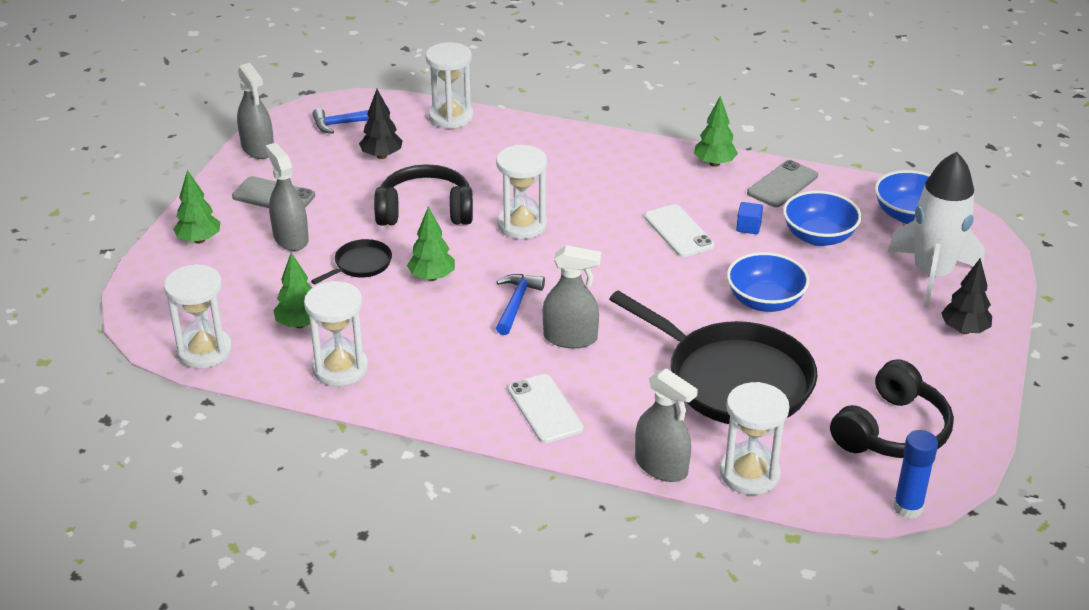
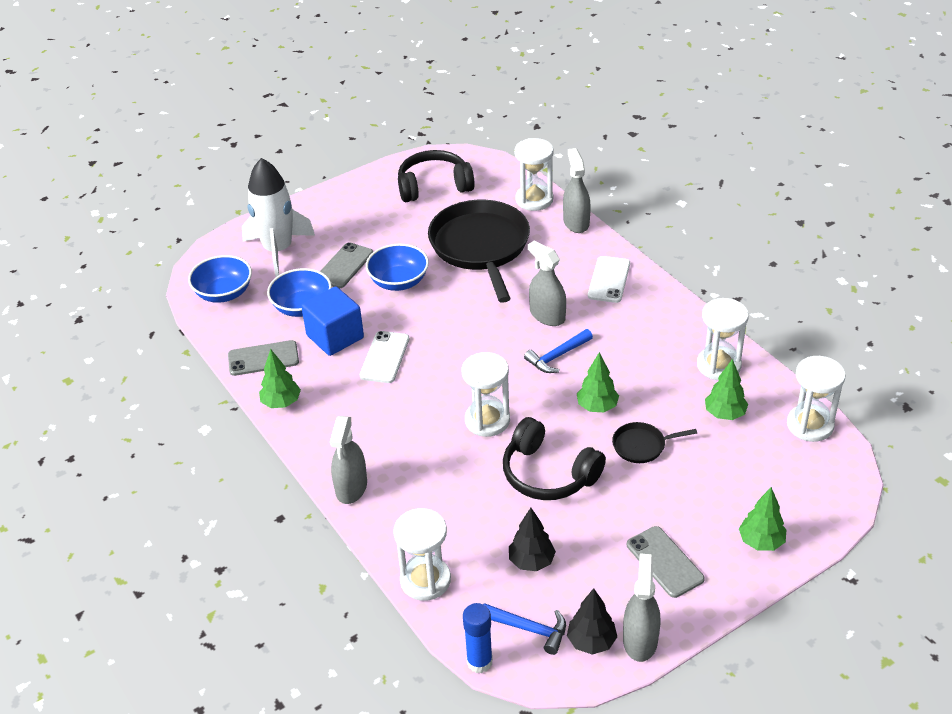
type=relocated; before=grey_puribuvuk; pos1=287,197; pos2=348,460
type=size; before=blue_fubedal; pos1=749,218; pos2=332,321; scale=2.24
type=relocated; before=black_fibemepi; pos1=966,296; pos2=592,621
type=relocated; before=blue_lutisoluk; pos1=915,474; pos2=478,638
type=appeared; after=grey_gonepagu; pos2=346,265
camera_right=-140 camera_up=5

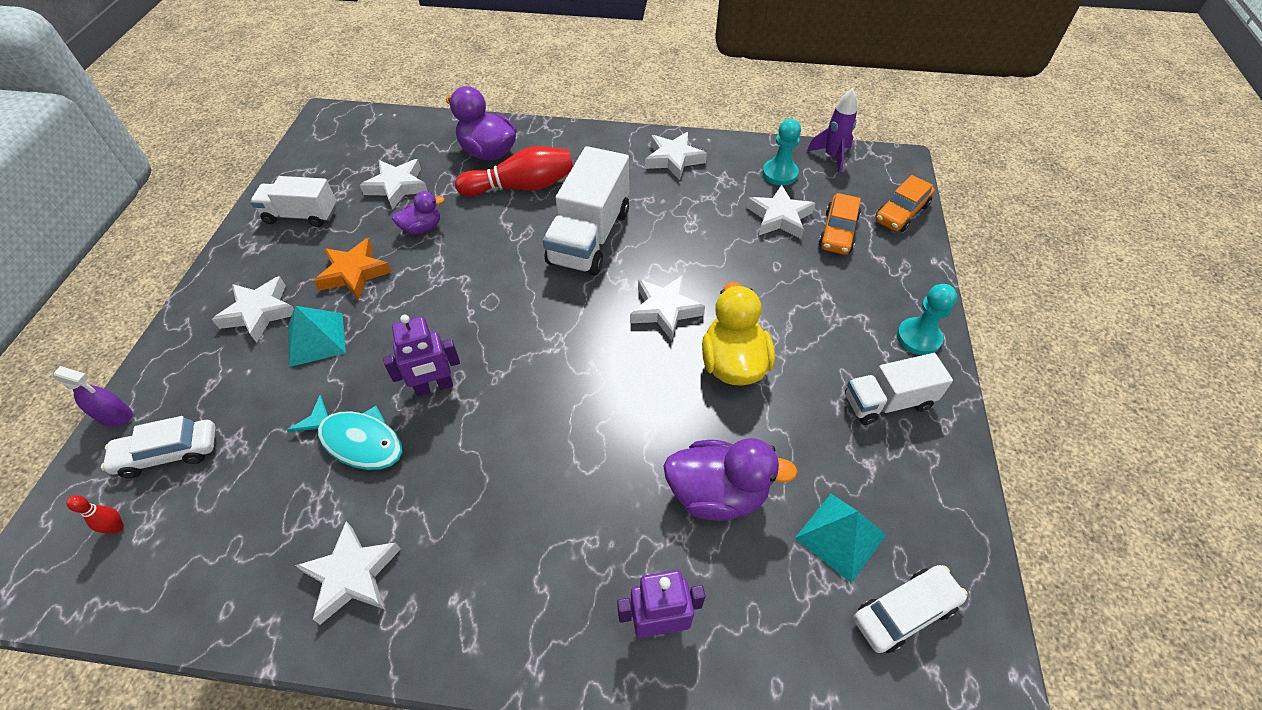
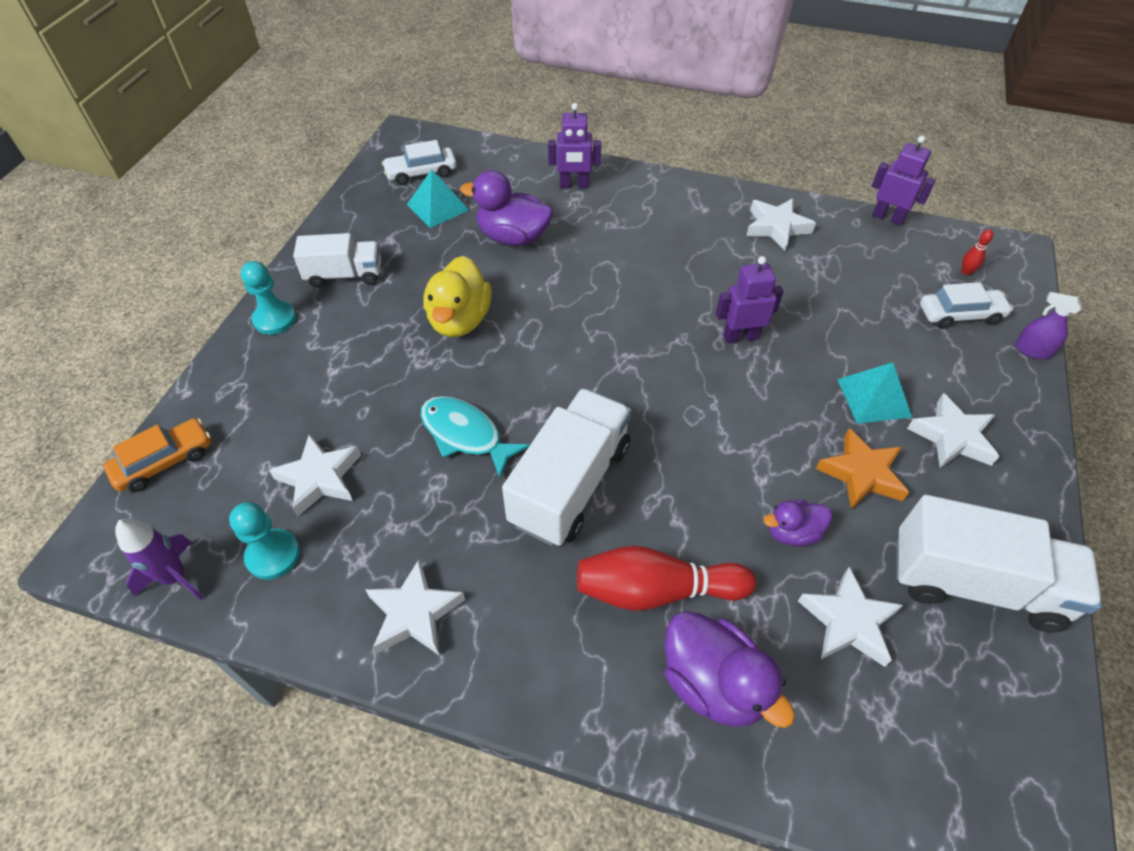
type=size; before=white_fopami; pos1=293,201; pos2=999,563; scale=1.61
type=missing; before=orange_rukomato; pos1=840,224
type=missing; before=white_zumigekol; pos1=667,308
type=relocated; before=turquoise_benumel; pos1=345,432; pos2=475,437
type=appeared; after=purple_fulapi; pos2=904,181
camera_right=-170 camera_up=0

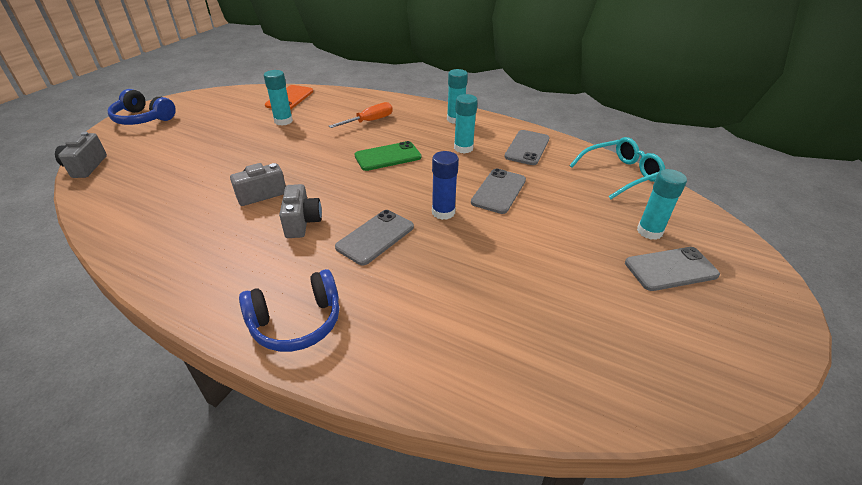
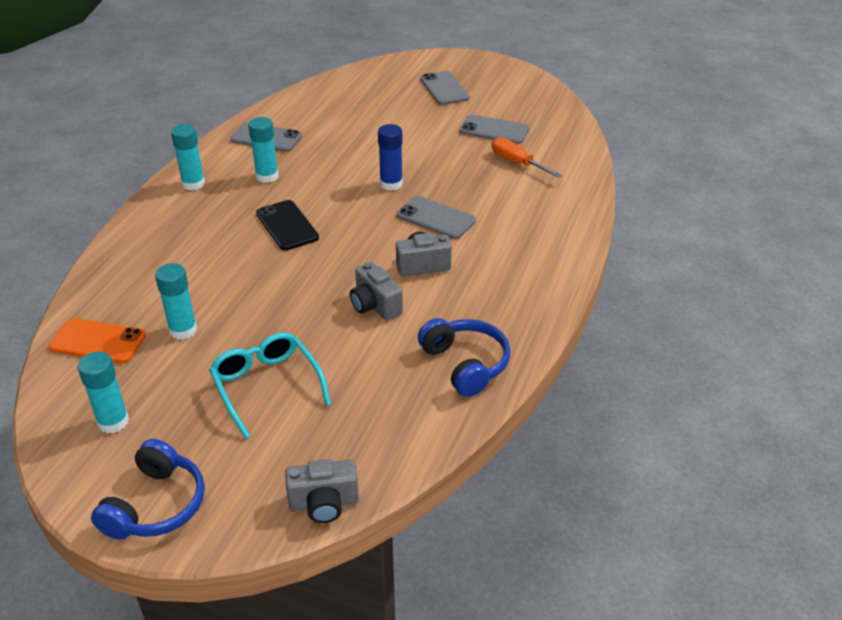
type=relocated; before=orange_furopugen; pos1=361,115; pos2=527,157
type=relocated; before=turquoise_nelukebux; pos1=617,168; pos2=270,385
type=colour; before=green_gonepagu; after=black_gonepagu; pos1=388,156; pos2=287,225
type=relocated; before=grey_gonepagu; pos1=498,191; pos2=494,129
type=relocated; before=turquoise_lutisoluk; pos1=662,204; pos2=103,393
type=relocated; before=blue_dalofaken; pos1=289,310; pos2=464,357
camera_right=-95 camera_up=0

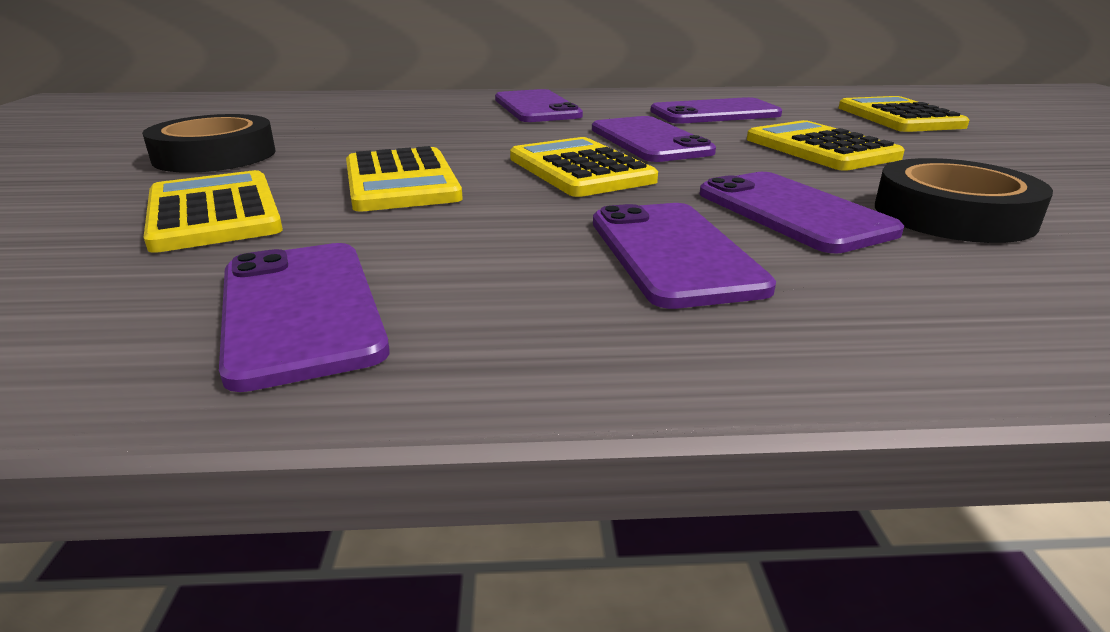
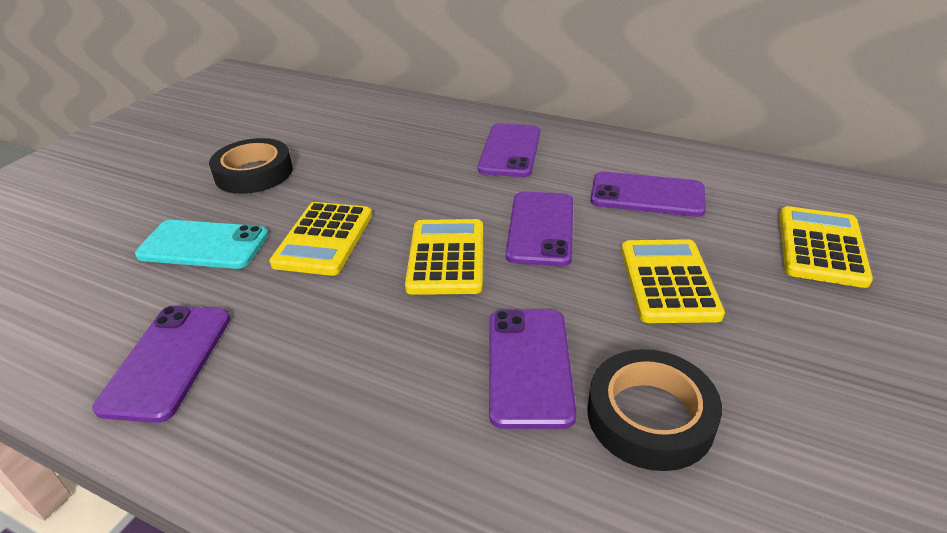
type=exchanged; before=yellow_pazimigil; after=turquoise_gonepagu; pos1=213,211; pos2=201,244
type=missing; before=purple_gonepagu; pos1=684,256
camera_right=30 camera_up=10

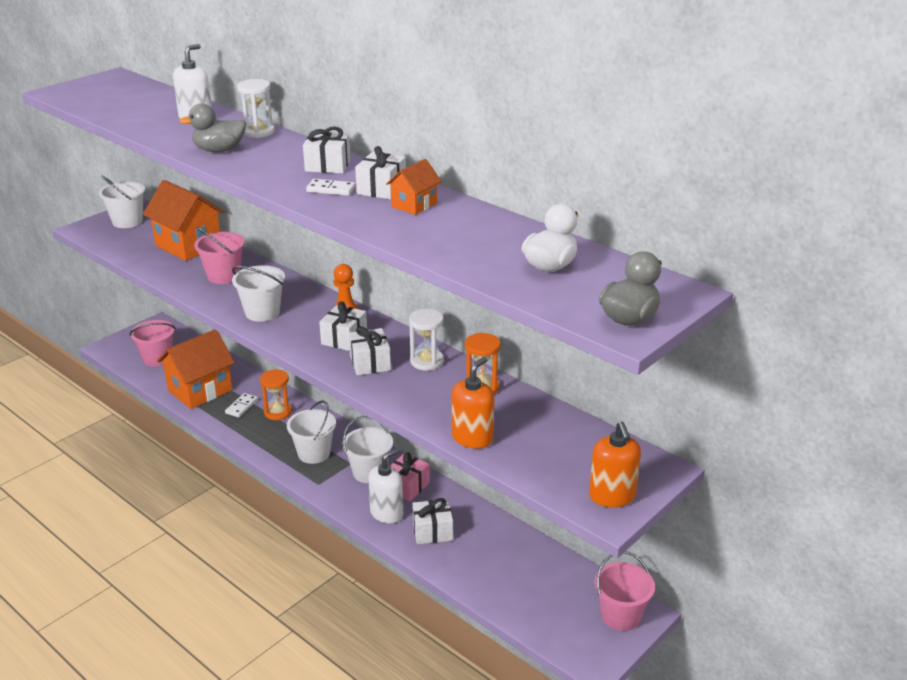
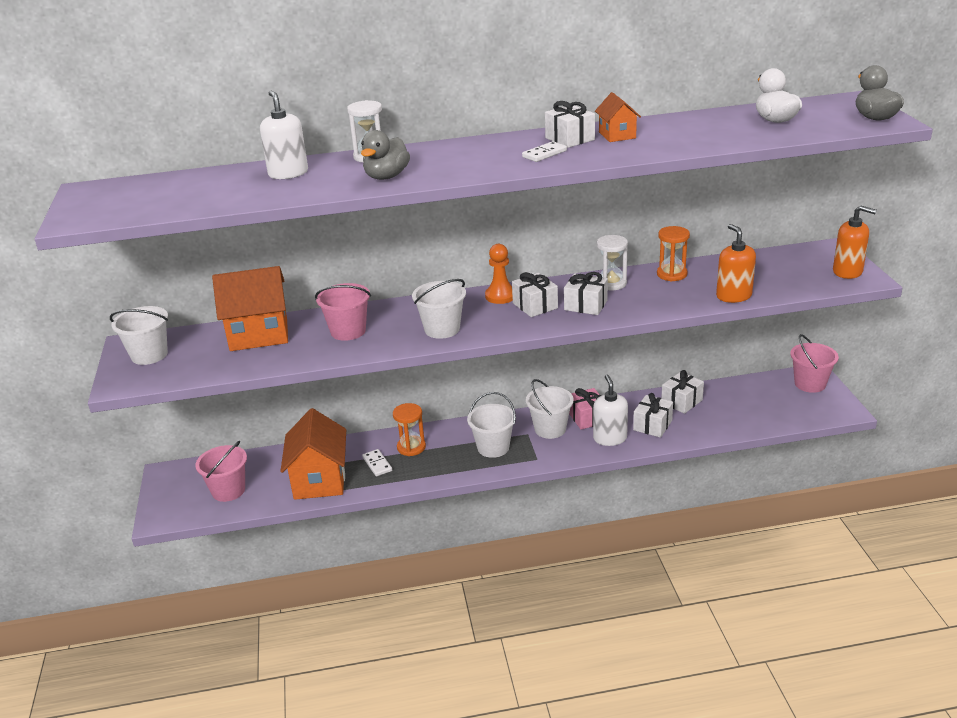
type=relocated; before=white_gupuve; pos1=326,149; pos2=682,392
camera_right=-50 camera_up=0

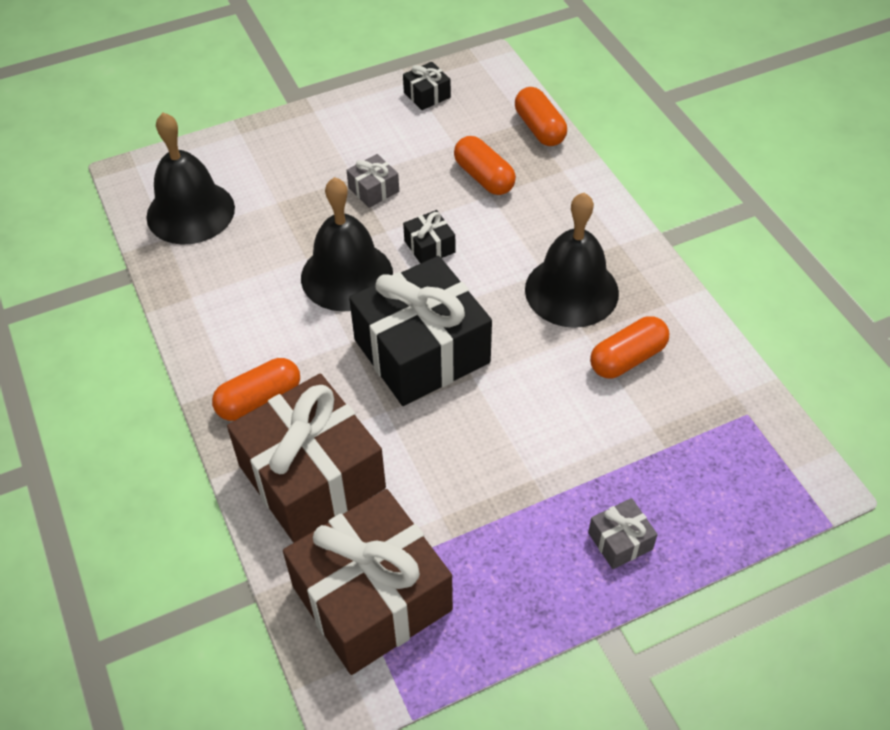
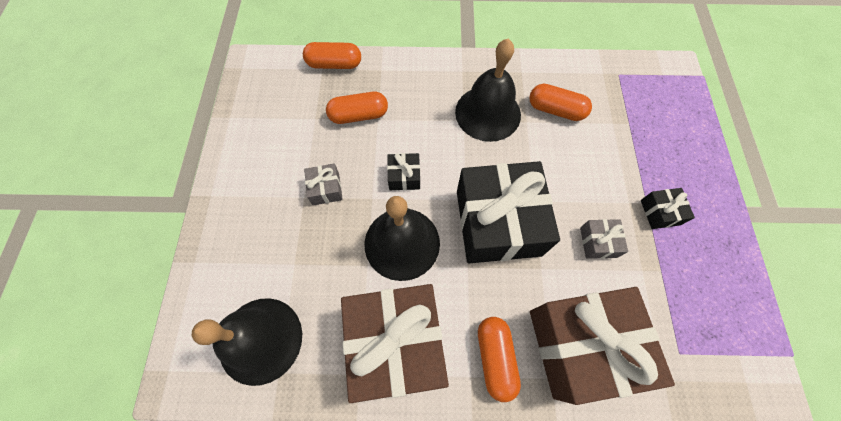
type=relocated; before=black_gupuve; pos1=427,86; pos2=668,208
type=spun; before=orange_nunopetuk; pos1=629,347; pos2=560,102; turn=-60
type=relocated; before=brown_gupuve; pos1=368,582; pos2=395,343
type=relocated; before=grey_gupuve; pos1=623,533; pos2=604,239
camera_right=-65 camera_up=15

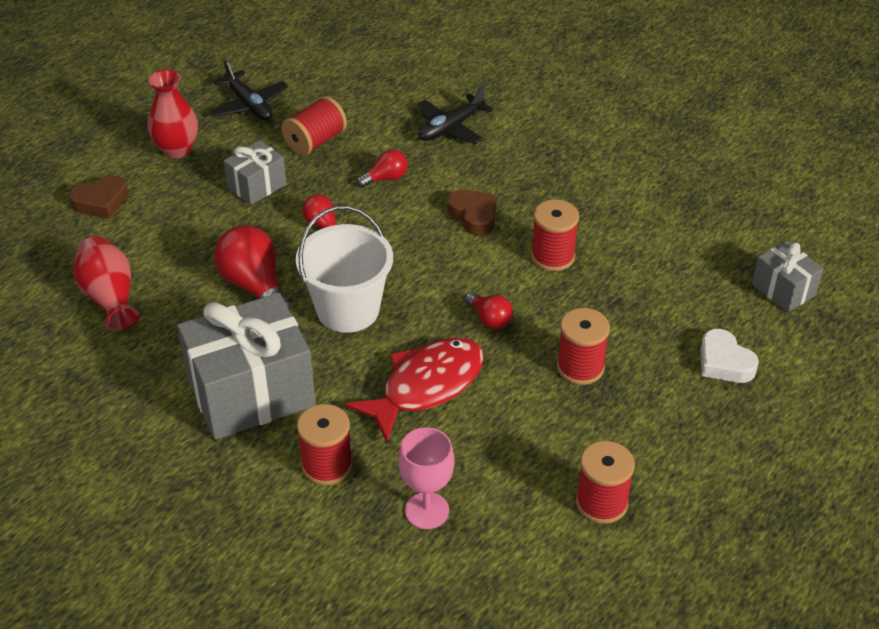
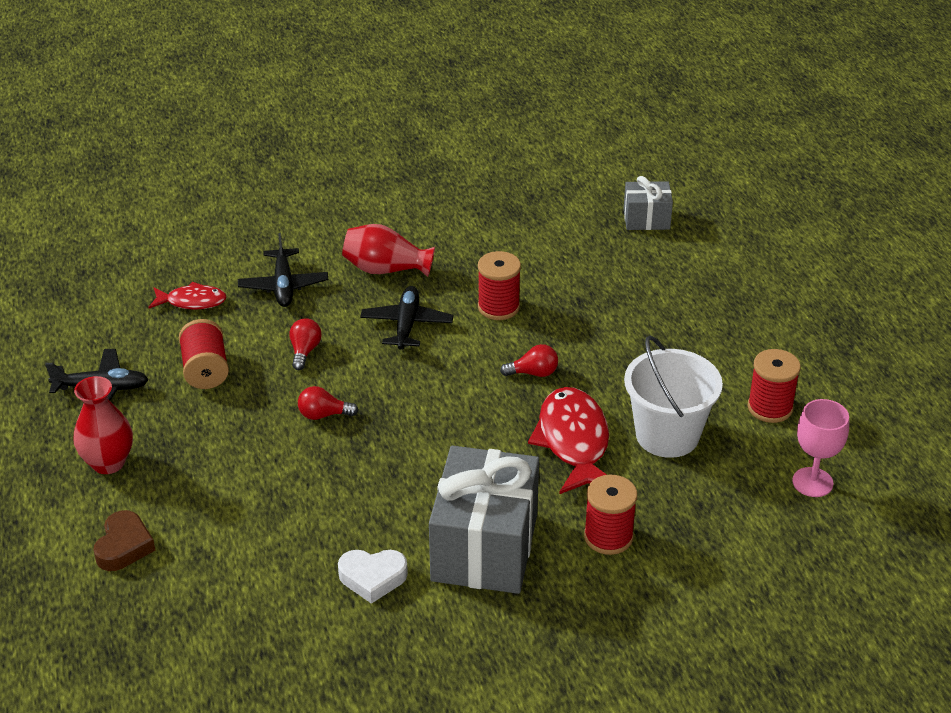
type=missing; before=grey_gupuve; pos1=255,172
type=exchanged; before=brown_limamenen; after=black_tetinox; pos1=472,213; pos2=406,318
type=relocated; before=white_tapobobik; pos1=344,269; pos2=673,397
type=missing; before=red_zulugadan; pos1=252,268
type=relocated; before=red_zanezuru; pos1=106,283; pos2=388,250
type=missing; before=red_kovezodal; pos1=583,346
type=relocated; before=white_limamenen; pos1=729,356; pos2=373,577
type=relocated; before=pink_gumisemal; pos1=426,478; pos2=820,448
type=appeared; after=red_benumel; pos2=187,296
camera_right=-55 camera_up=-5

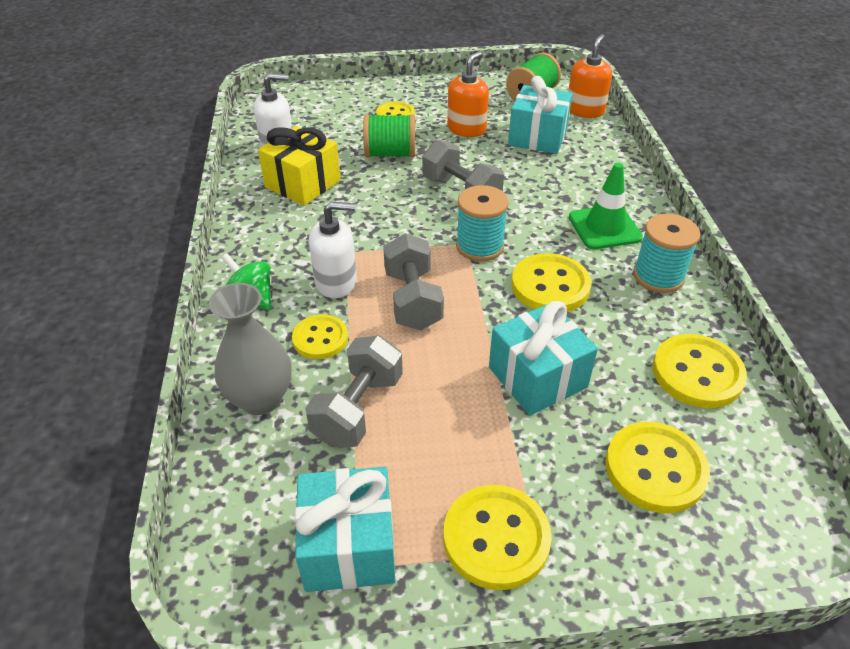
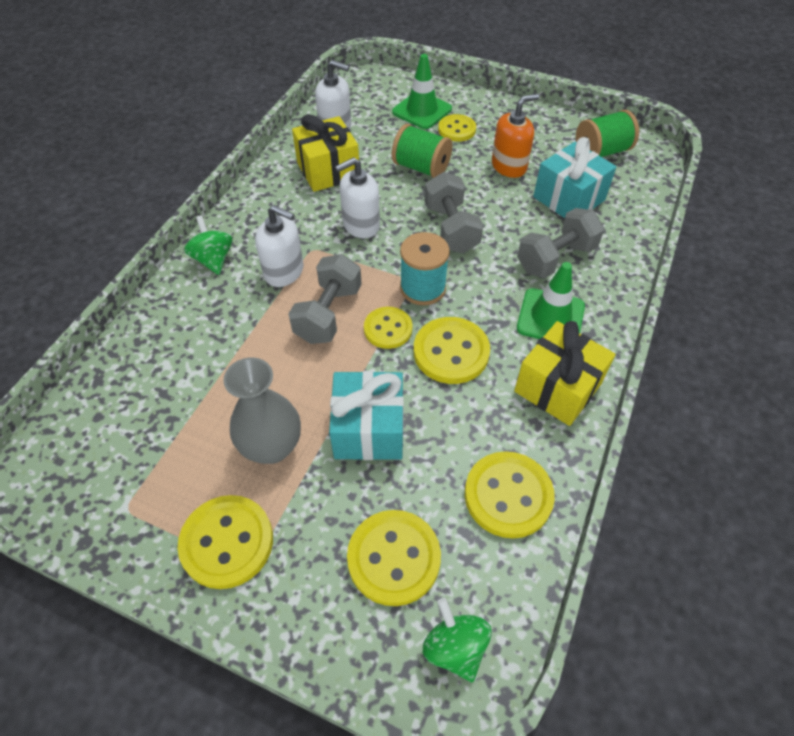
type=missing; before=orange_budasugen; pos1=590,76
type=exchanged; before=turquoise_kovezodal; after=yellow_gupuve; pos1=666,253; pos2=564,373
type=relocated; before=grey_zanezuru; pos1=250,349; pos2=262,410
type=relocated; before=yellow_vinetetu; pos1=320,336; pos2=388,328
type=relocated; before=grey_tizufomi; pos1=354,391; pos2=560,243
type=missing; before=turquoise_gupuve; pos1=345,529
type=appeared; after=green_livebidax; pos2=422,91
type=appeared; after=white_budasugen; pos2=357,197
type=appeared; after=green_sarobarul; pos2=457,640
camera_right=30 camera_up=10

